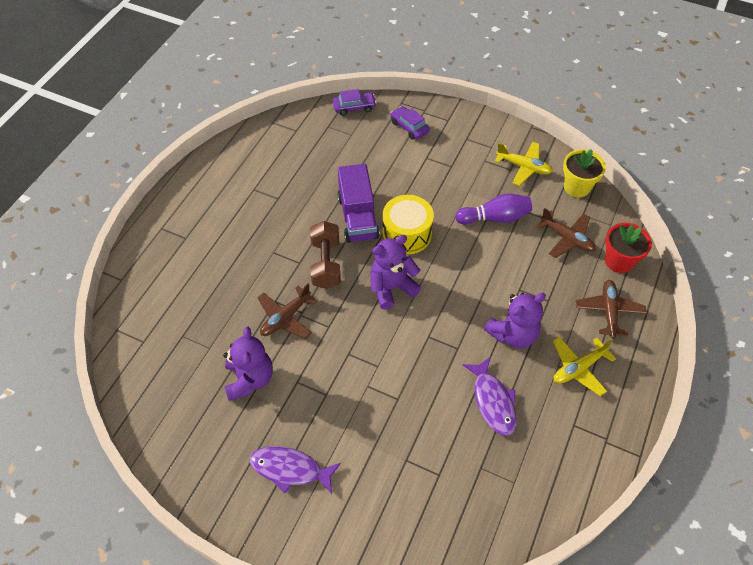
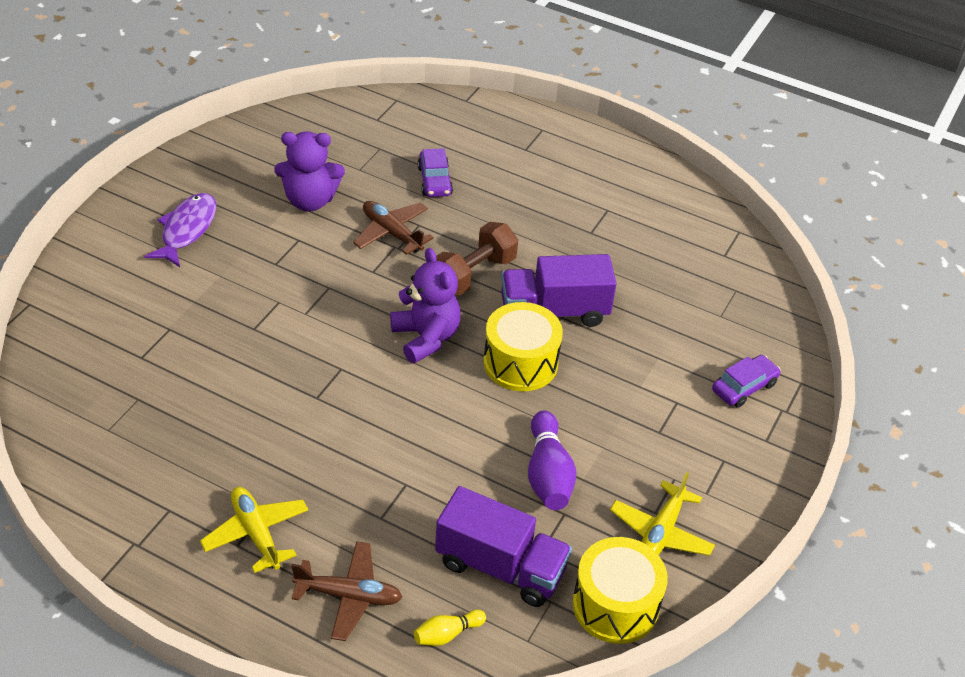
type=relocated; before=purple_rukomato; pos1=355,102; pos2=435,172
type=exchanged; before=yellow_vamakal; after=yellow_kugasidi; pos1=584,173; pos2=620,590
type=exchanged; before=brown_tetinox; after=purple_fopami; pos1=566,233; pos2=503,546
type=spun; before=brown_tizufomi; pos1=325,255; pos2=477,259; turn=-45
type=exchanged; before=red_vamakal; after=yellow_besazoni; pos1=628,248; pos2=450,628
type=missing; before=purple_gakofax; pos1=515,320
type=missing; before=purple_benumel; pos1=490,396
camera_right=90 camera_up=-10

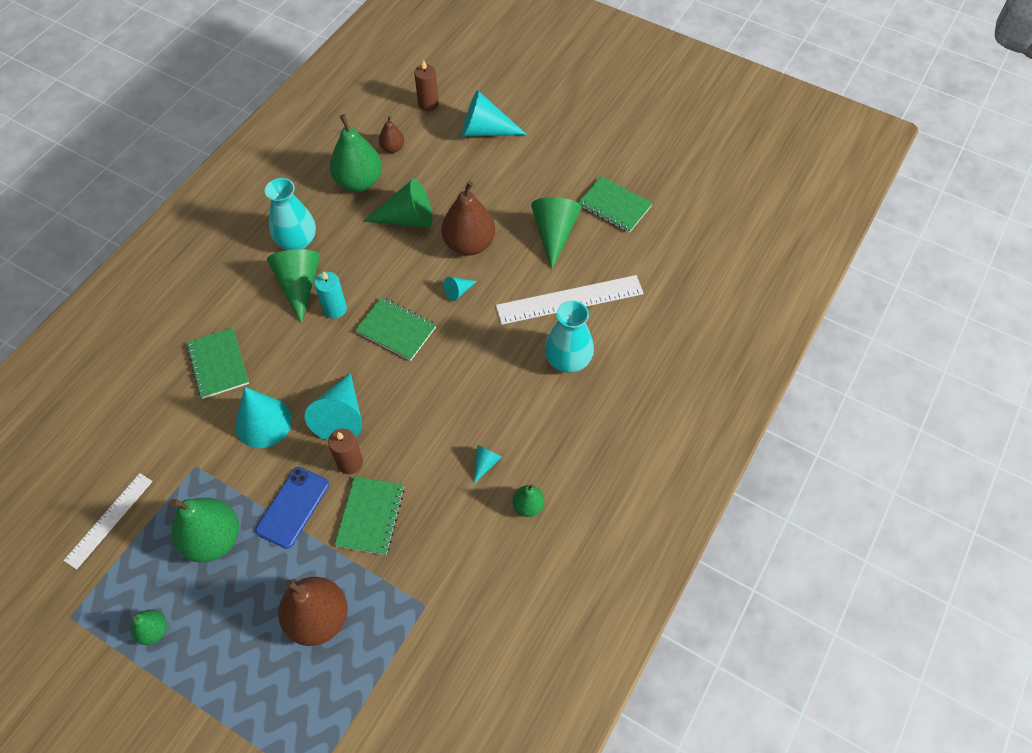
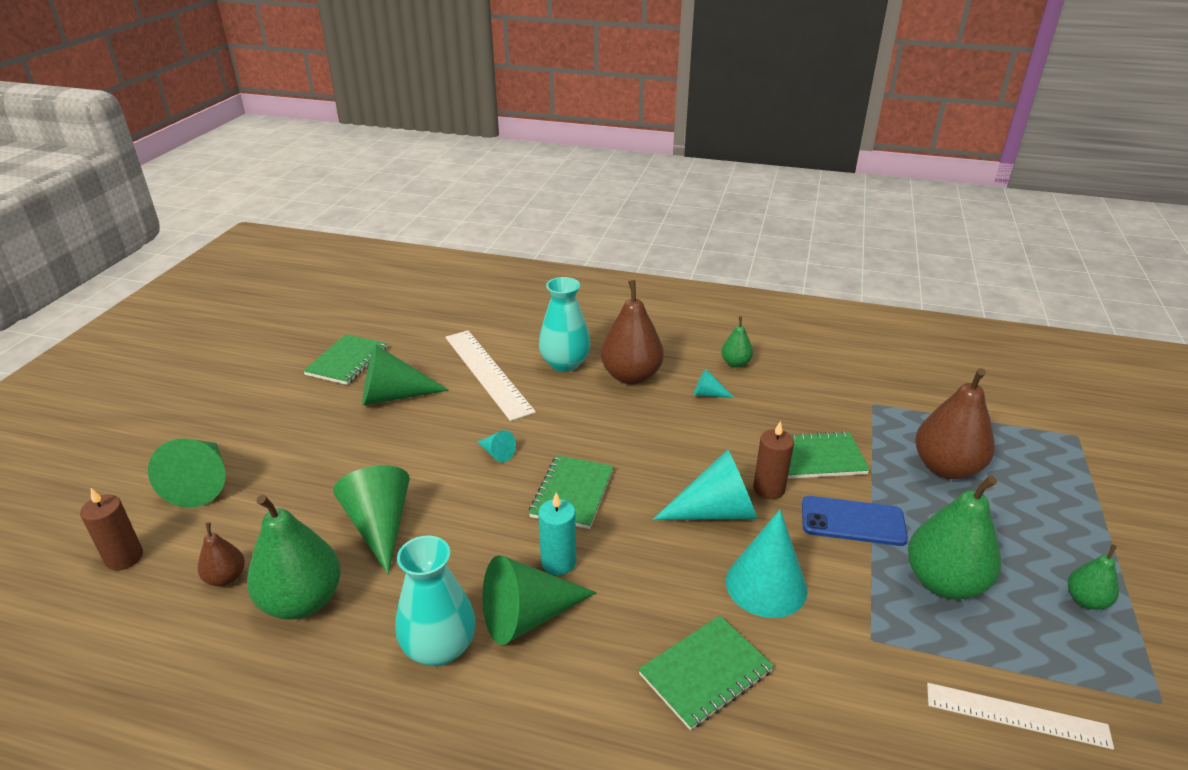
type=colour; before=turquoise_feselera; after=green_feselera; pos1=494,113; pos2=187,473
type=relocated; before=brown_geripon; pos1=468,218; pos2=632,332
camera_right=-105 camera_up=-25

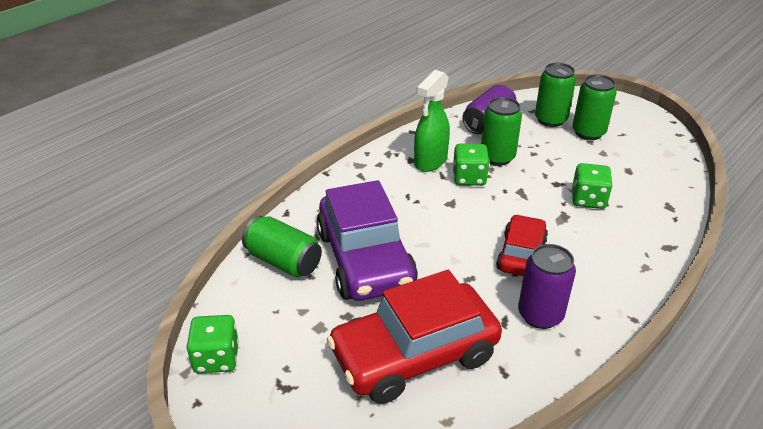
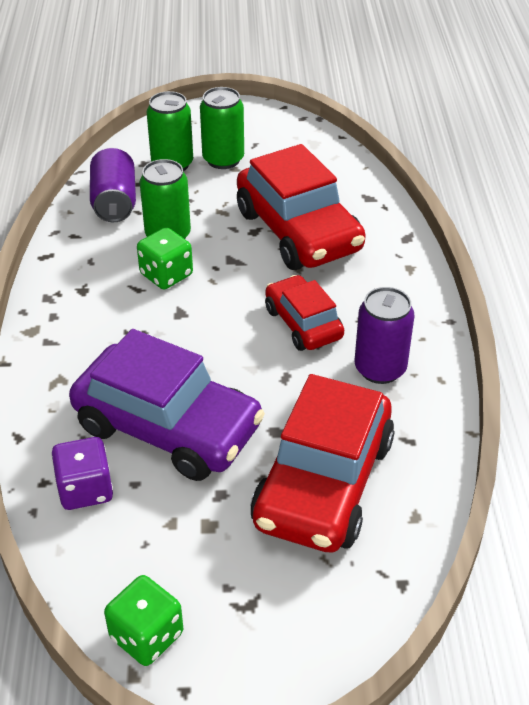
type=missing; before=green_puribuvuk; pos1=432,121
type=exchanged; before=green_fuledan; after=red_rukomato; pos1=592,186; pos2=301,207
type=exchanged; before=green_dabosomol; after=purple_fuledan; pos1=282,246; pos2=82,473
camera_right=-45 camera_up=5

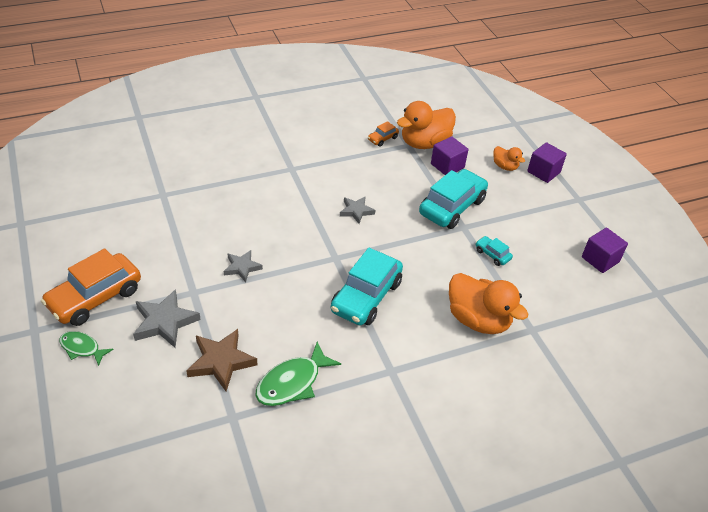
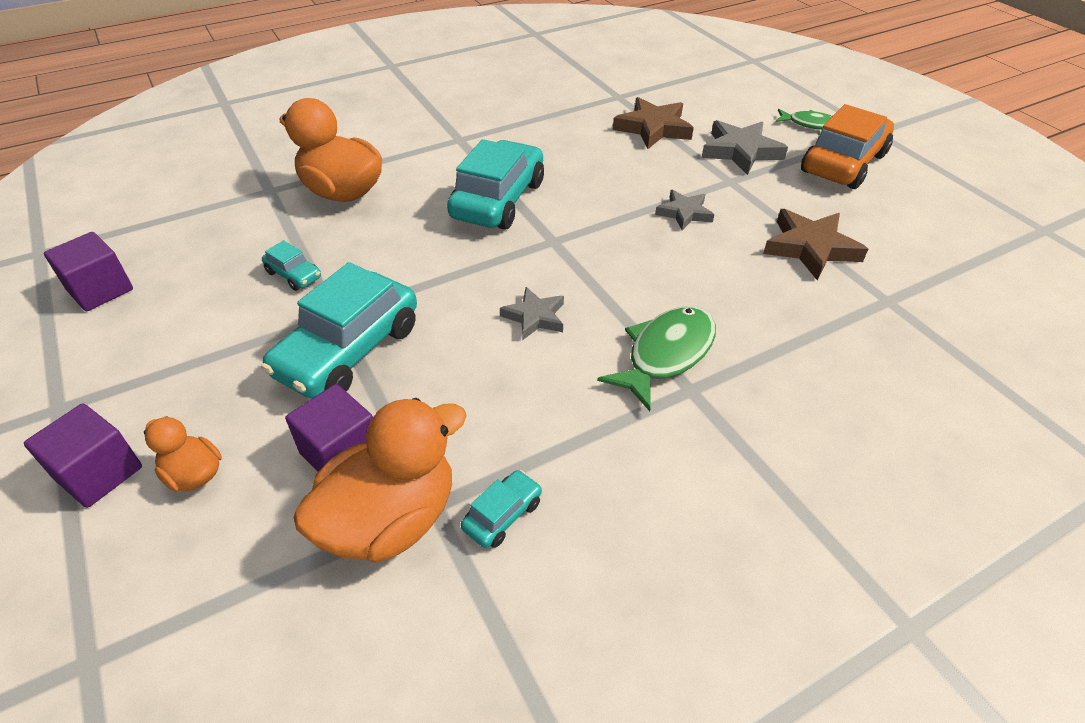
type=colour; before=orange_rukomato; after=turquoise_rukomato; pos1=383,134; pos2=501,509
type=relocated; before=green_benumel; pos1=298,374; pos2=656,358
type=appeared; after=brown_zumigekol; pos2=815,245
camera_right=175 camera_up=0

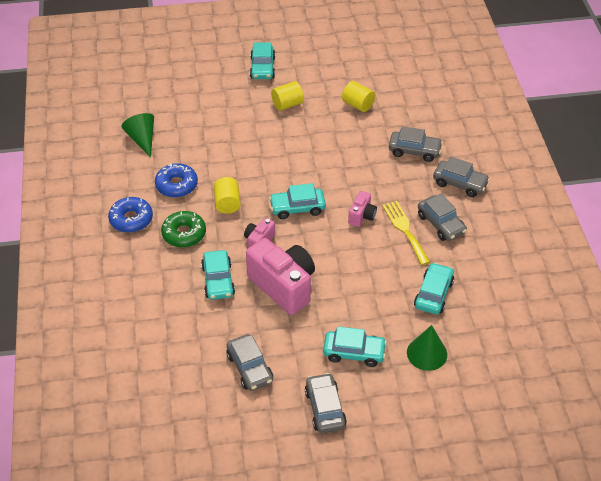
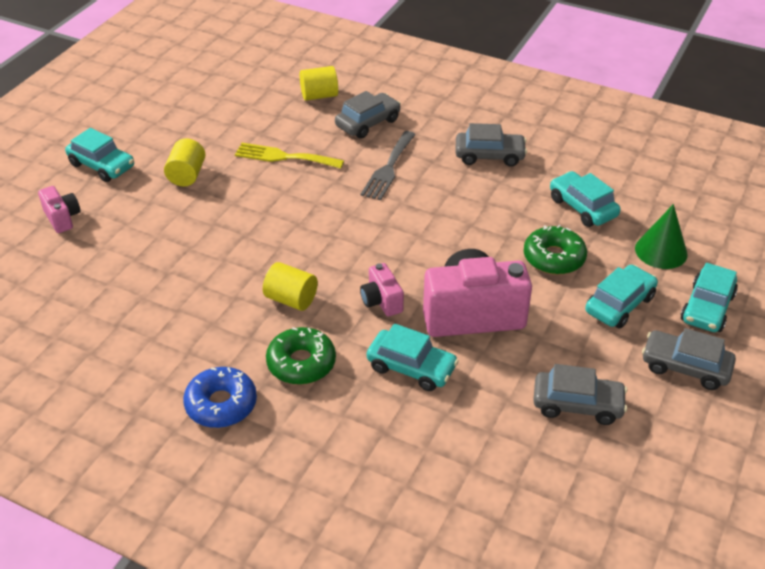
type=relocated; before=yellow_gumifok; pos1=358,96; pos2=319,83
type=missing; before=green_feselera; pos1=137,135
type=missing; before=grey_rukomato; pos1=461,176
type=missing; before=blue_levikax; pos1=176,180
type=relocated; before=turquoise_rukomato; pos1=297,201; pos2=709,297
type=relocated; before=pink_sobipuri; pos1=362,209; pos2=59,209
type=relocated; before=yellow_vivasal; pos1=406,233; pos2=289,156
type=appeared; after=grey_vivasal; pos2=388,165
type=appeared; after=green_levikax; pos2=555,250
camera_right=-55 camera_up=-5

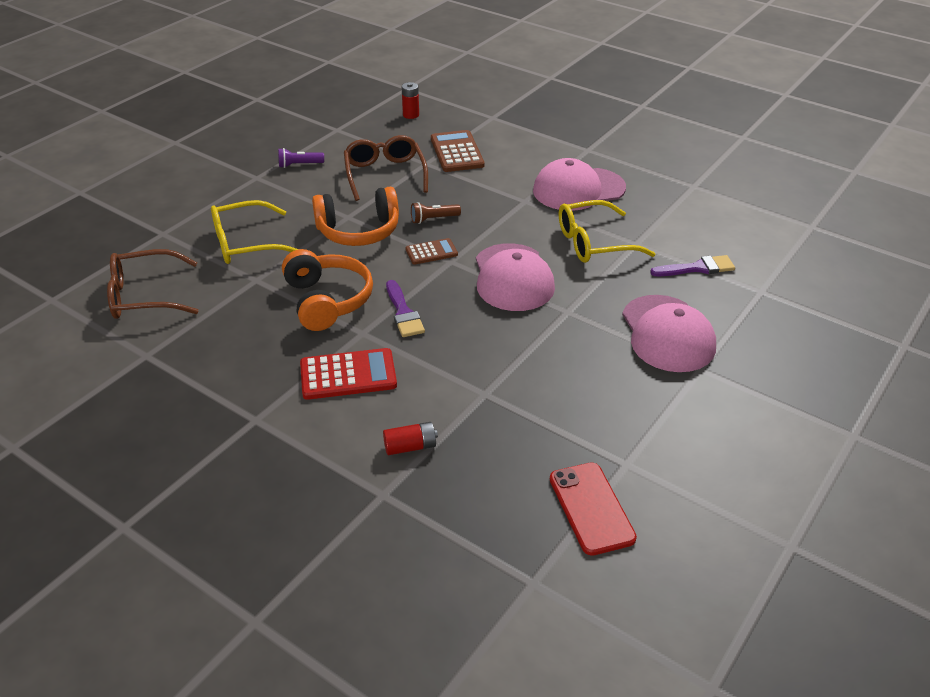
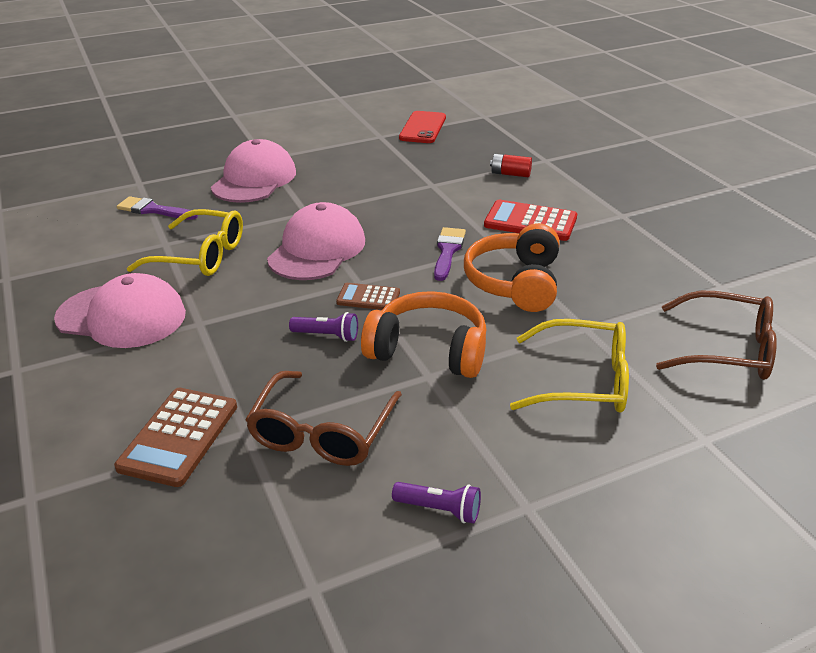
type=missing; before=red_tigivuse; pos1=410,100
type=colour; before=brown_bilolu; after=purple_bilolu; pos1=436,213; pos2=323,327
camera_right=-150 camera_up=-5

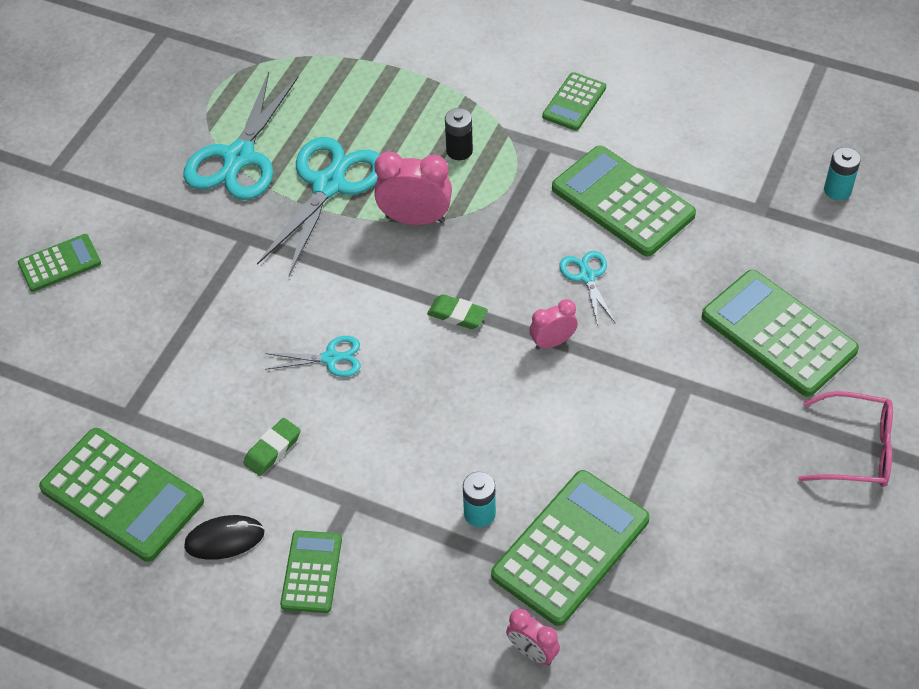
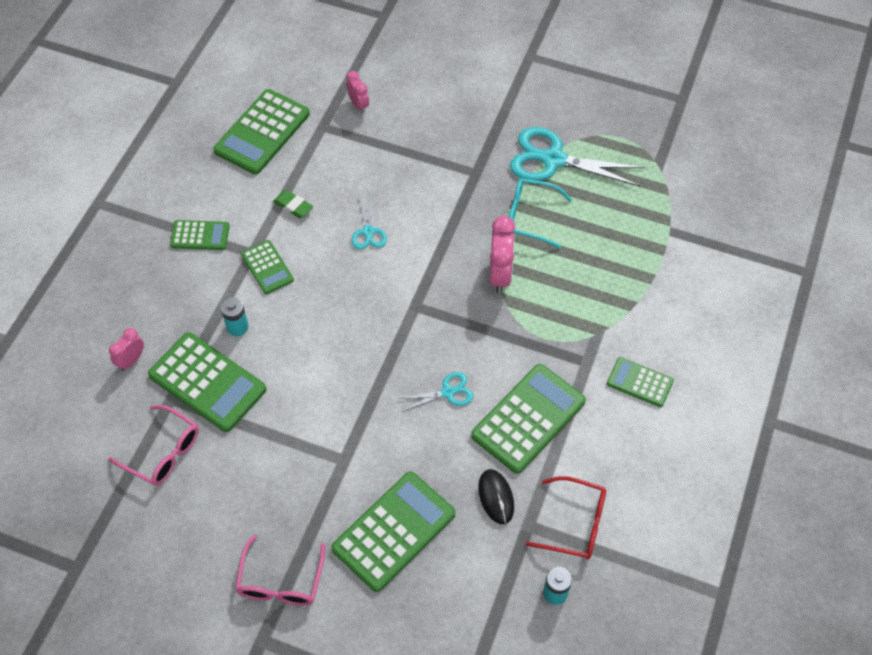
type=missing; before=black_tigivuse; pos1=459,134
type=exchanged; before=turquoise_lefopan; after=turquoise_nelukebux; pos1=318,206; pos2=540,214
type=relocated; before=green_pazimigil; pos1=59,263; pos2=267,267
type=missing; before=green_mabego; pos1=457,311
type=relocated; before=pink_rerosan; pos1=553,324; pos2=358,92
type=relocated; before=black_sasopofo; pos1=224,537; pos2=496,496
type=appeared; after=pink_nelukebux; pos2=153,445
type=appeared; after=red_nelukebux; pos2=566,517
camera_right=85 camera_up=5

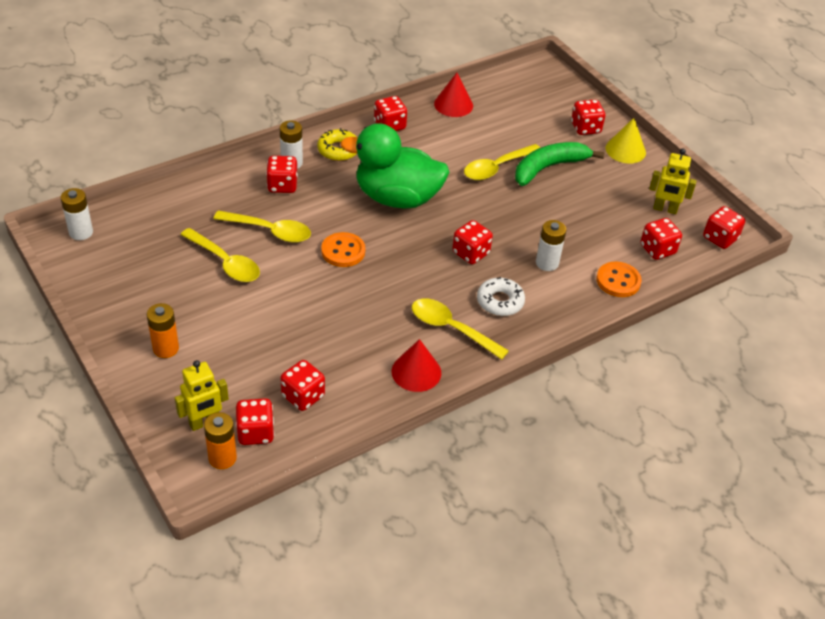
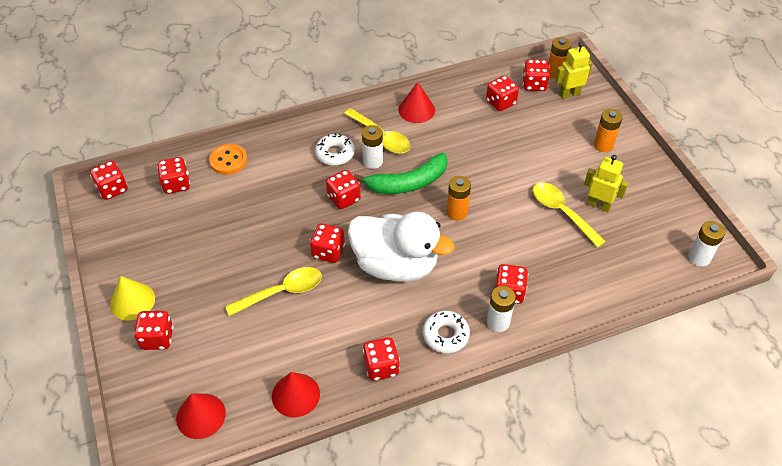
type=colour; before=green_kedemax; after=white_kedemax; pos1=394,166; pos2=401,247
type=colour; before=yellow_levikax; after=white_levikax; pos1=337,144; pos2=446,332
type=relocated; before=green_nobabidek; pos1=559,164; pos2=401,173
type=relocated; before=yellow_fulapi; pos1=672,181; pos2=606,183
type=missing; before=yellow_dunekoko; pos1=262,227
type=relocated; before=white_tigivuse; pos1=551,245; pos2=372,147
type=exchanged; before=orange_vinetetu; after=orange_tigivuse; pos1=343,249; pos2=459,198
type=appeared; after=red_fuledan; pos2=327,243
type=appeared; after=red_feselera; pos2=201,416
camera_right=-165 camera_up=5

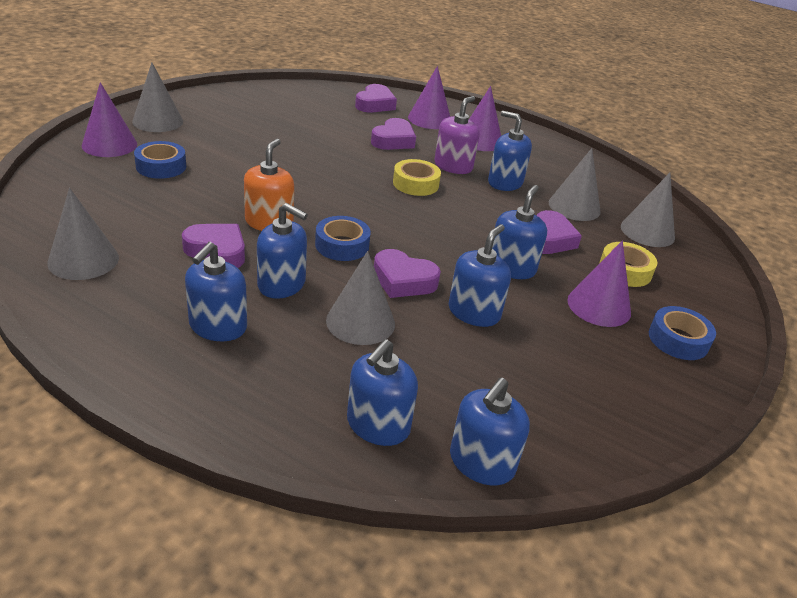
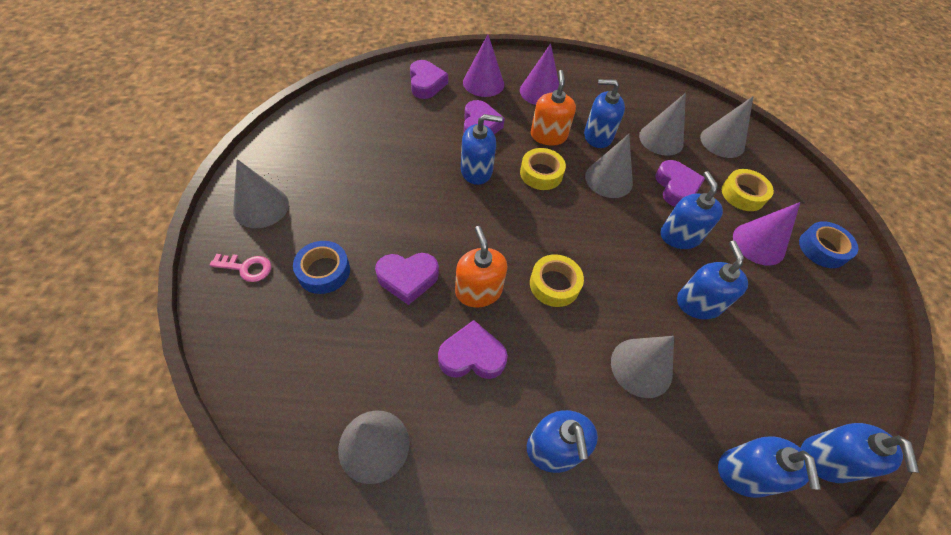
type=exchanged; before=purple_feselera; after=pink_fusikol; pos1=109,119; pos2=240,268
type=colour; before=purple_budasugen; after=orange_budasugen; pos1=457,135; pos2=553,107
type=relocated; before=blue_budasugen; pos1=282,251; pos2=481,149
type=colour; before=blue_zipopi; after=yellow_zipopi; pos1=343,238; pos2=557,280
type=relocated; before=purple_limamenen; pos1=407,273; pos2=407,279
type=appeared; after=grey_feselera; pos2=609,166
camera_right=-30 camera_up=20

